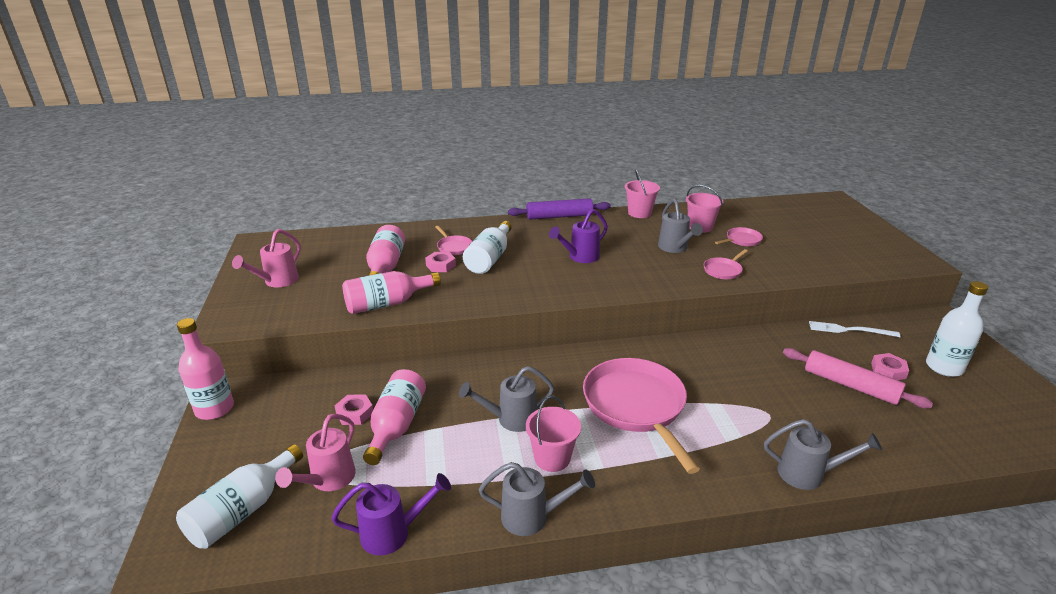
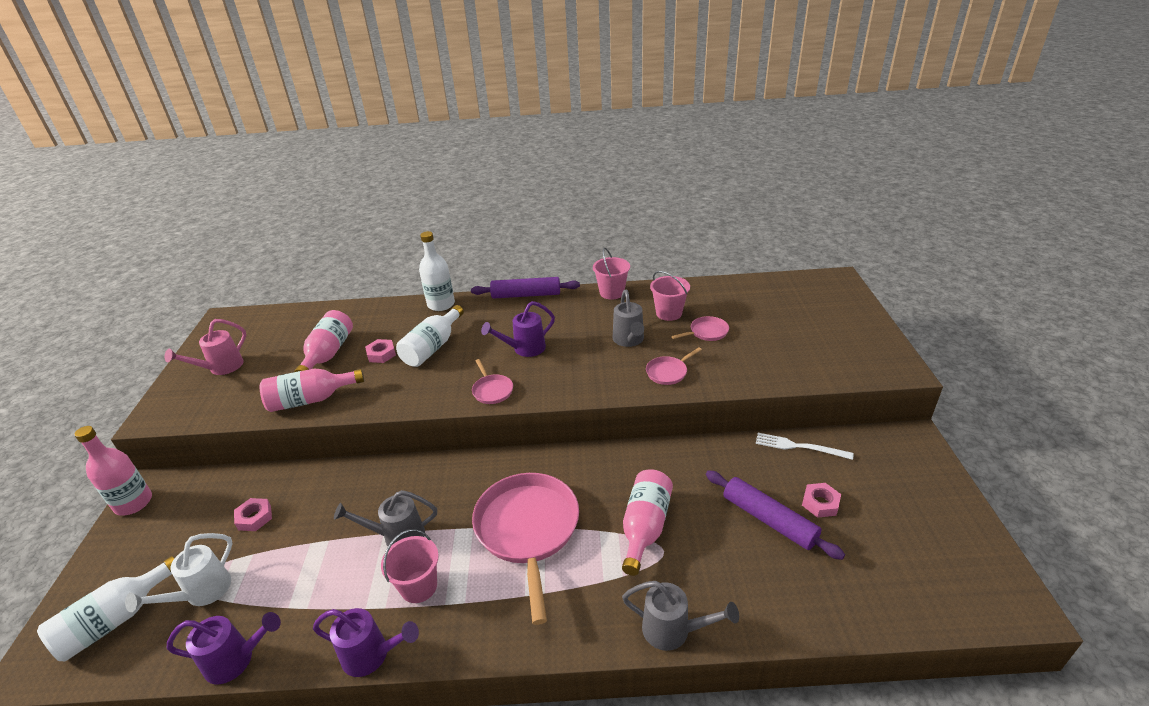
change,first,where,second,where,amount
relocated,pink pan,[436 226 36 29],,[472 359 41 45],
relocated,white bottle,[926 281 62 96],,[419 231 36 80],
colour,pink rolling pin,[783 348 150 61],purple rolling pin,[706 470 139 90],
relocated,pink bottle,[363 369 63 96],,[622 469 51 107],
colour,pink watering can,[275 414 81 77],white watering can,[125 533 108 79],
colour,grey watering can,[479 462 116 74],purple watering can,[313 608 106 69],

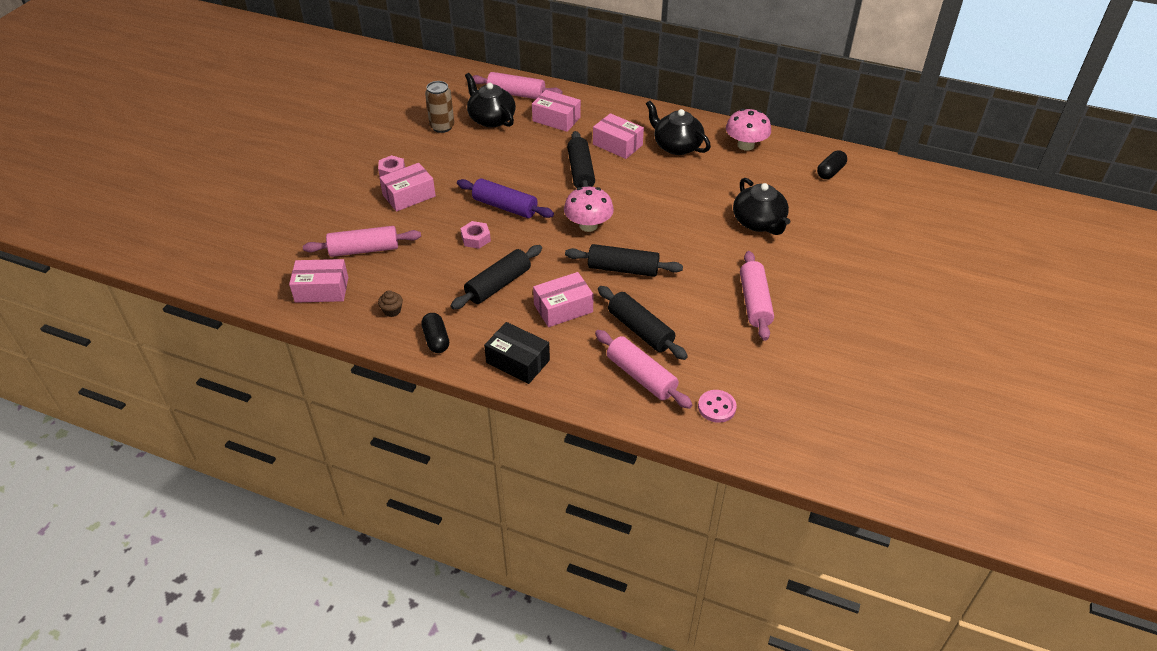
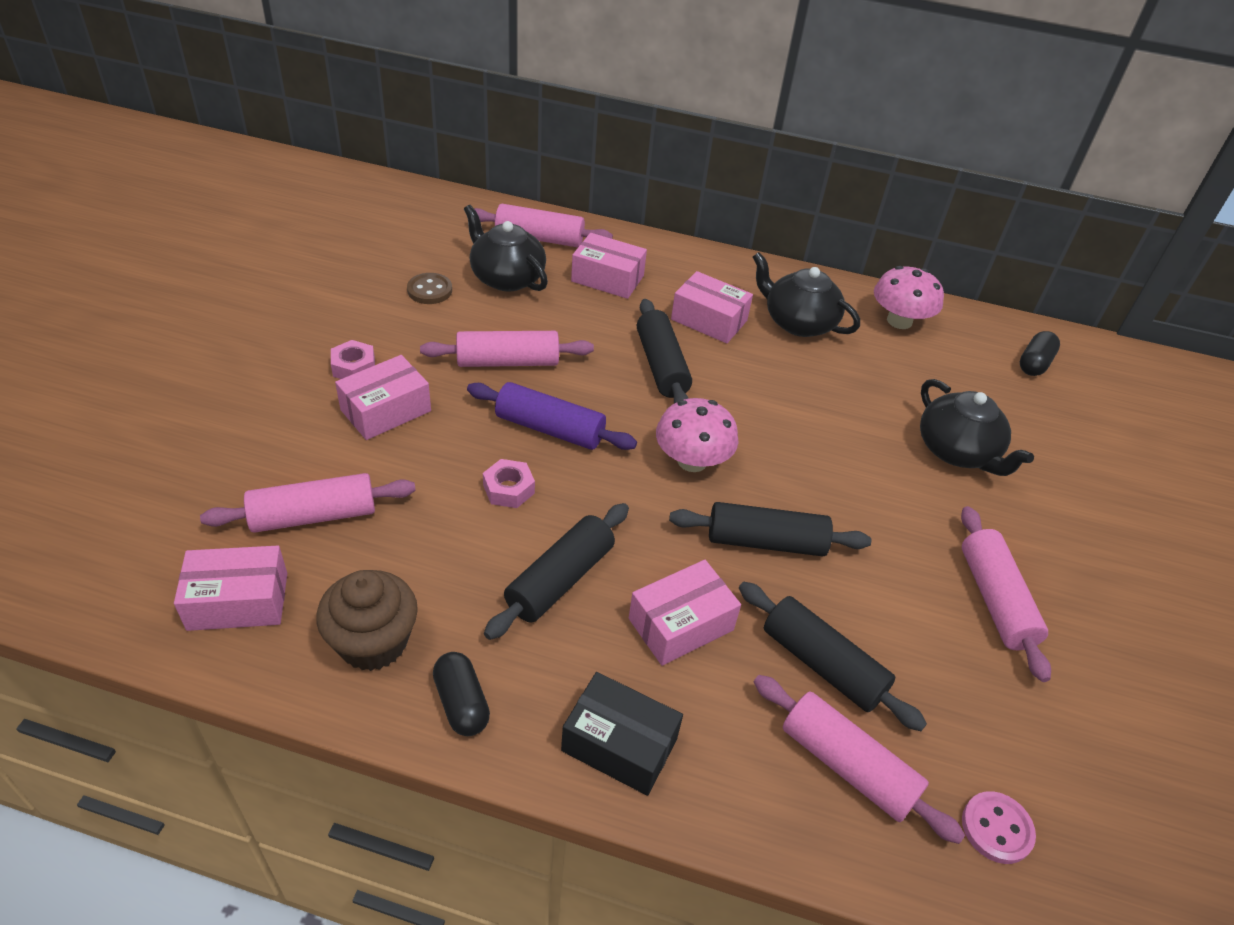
change,first,where,second,where,amount
exchanged,brown can,[425 81 29 52],brown button,[407 273 45 31],
size,brown cupcake,[378 290 25 27],,[316 570 102 101],x2.14
appeared,,,pink rolling pin,[420 331 174 36],

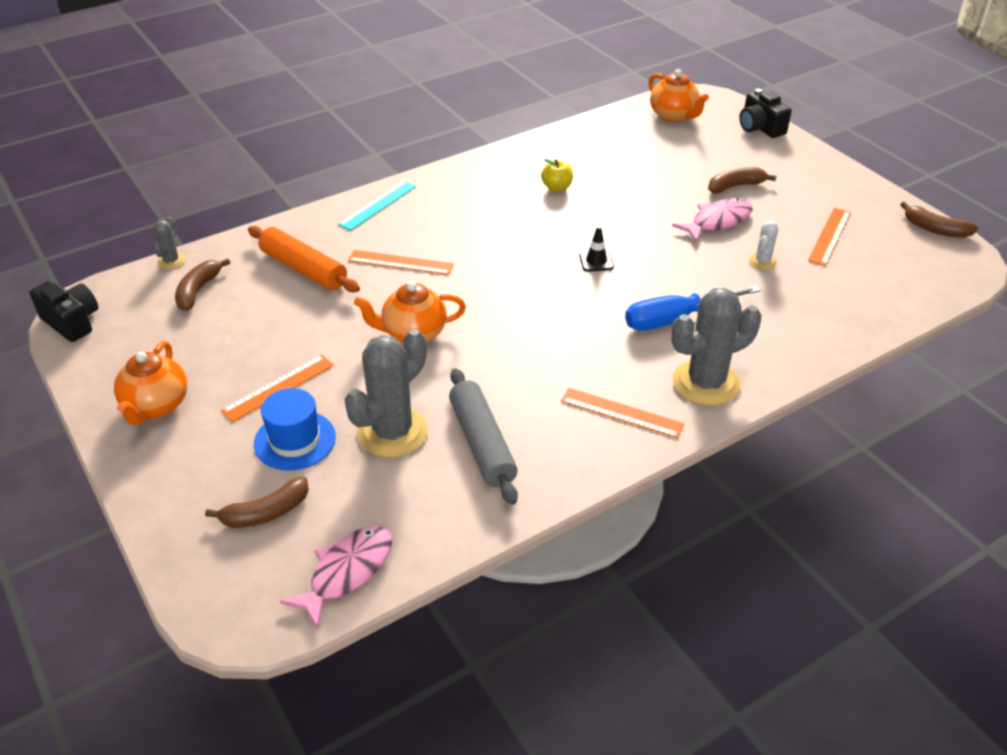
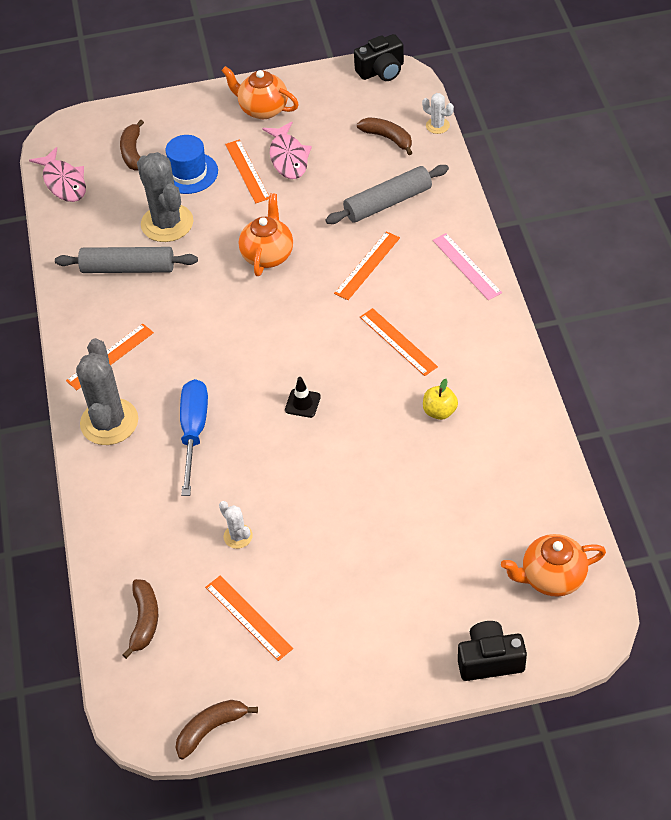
change,first,where,second,where,amount
relocated,brown banana,[708 167 68 27],,[122 579 36 80],
colour,turquoise ruler,[338 181 78 50],pink ruler,[433 233 69 67],
relocated,pink fish,[672 198 81 44],,[262 121 50 58],
colour,grey cactus,[153 217 33 52],white cactus,[422 93 32 41],
colour,orange rolling pin,[248 226 112 66],grey rolling pin,[325 165 124 59],
appeared,,,orange ruler,[360 308 78 68],

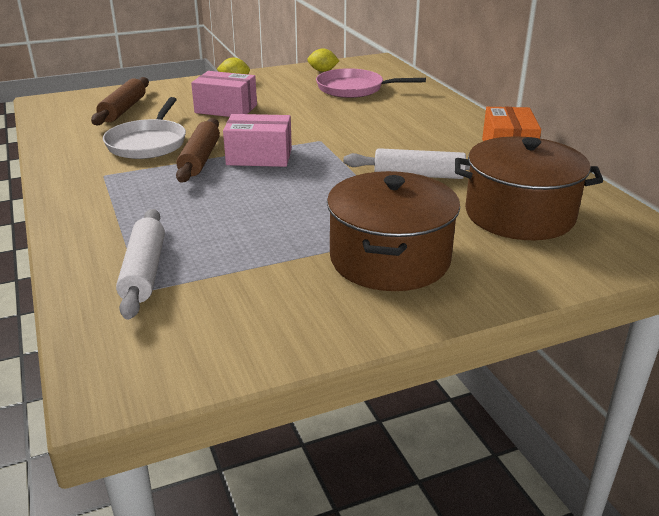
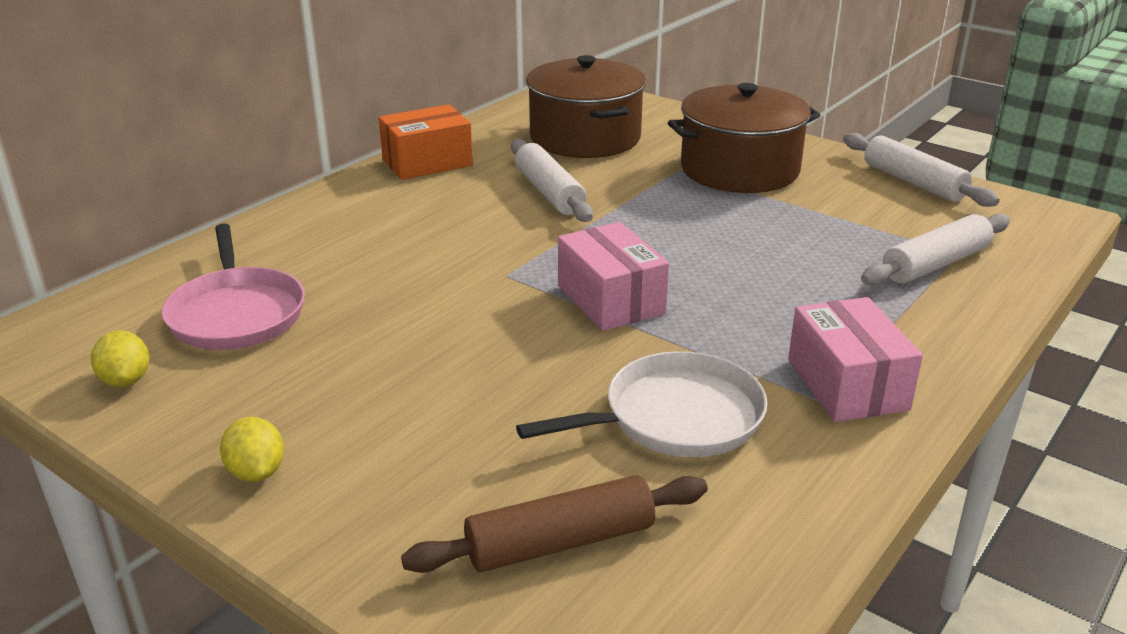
change,first,where,second,where,amount
relocated,pink box,[191 71 66 46],,[788 297 135 125],
missing,brown rolling pin,[176 118 44 65],,,
appeared,,,white rolling pin,[843 133 157 74],

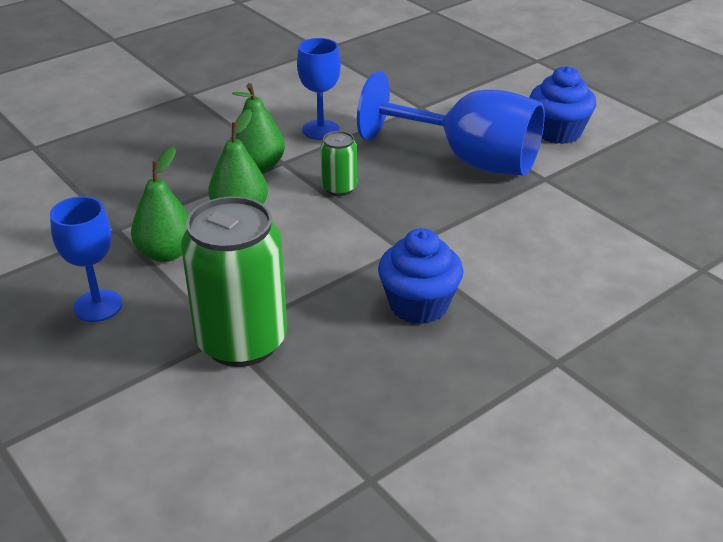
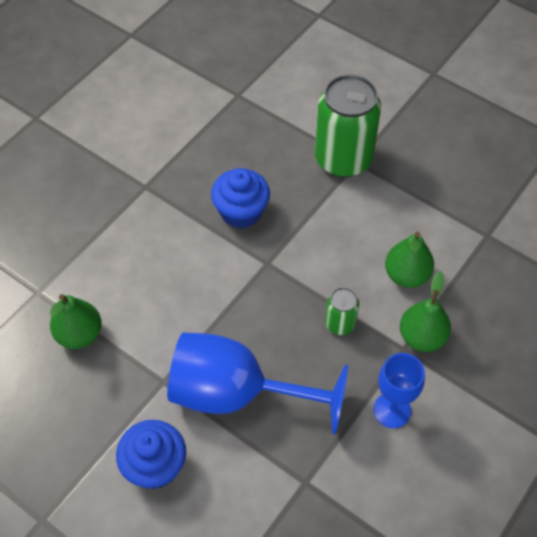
change,first,where,second,where,amount
relocated,green pear,[131 147 58 115],,[50 294 52 55],
missing,blue goblet,[50 196 73 126],,,

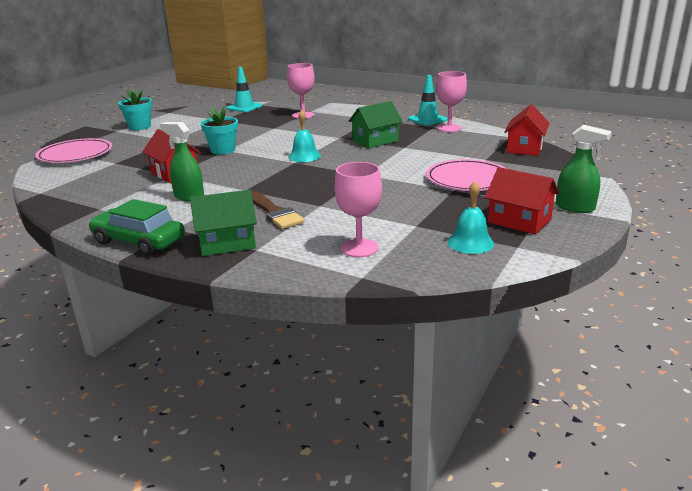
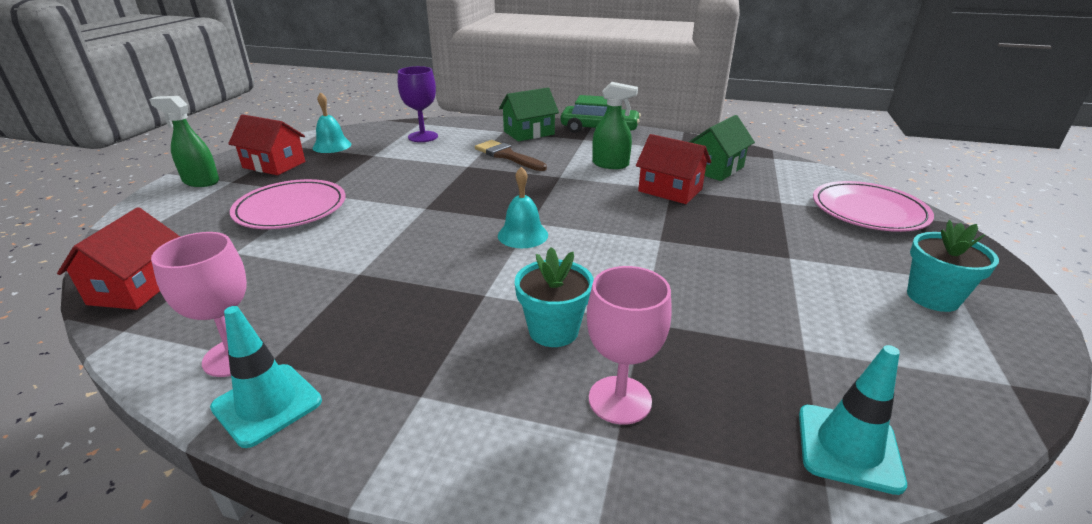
change,first,where,second,where,amount
relocated,green house,[349 101 54 47],,[689 115 66 66],
relocated,turquoise flower pot,[201 107 37 48],,[515 247 79 100],
colour,pink goblet,[334 162 48 95],purple goblet,[398 66 40 76],

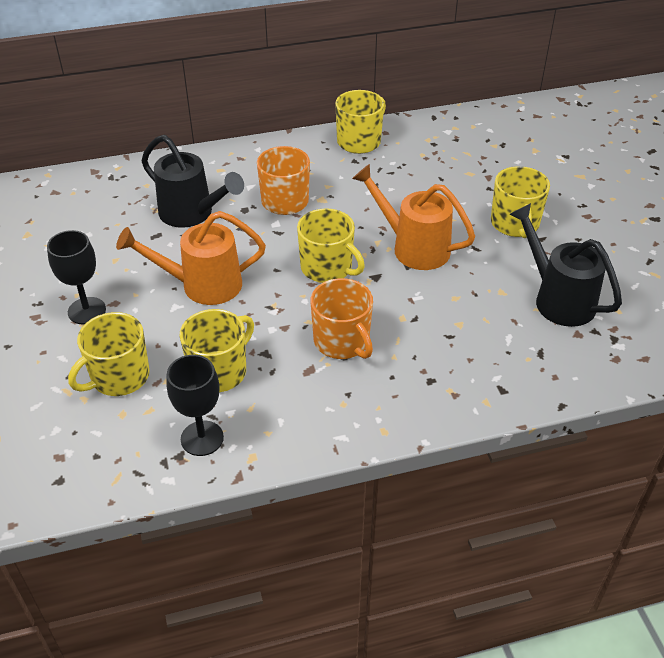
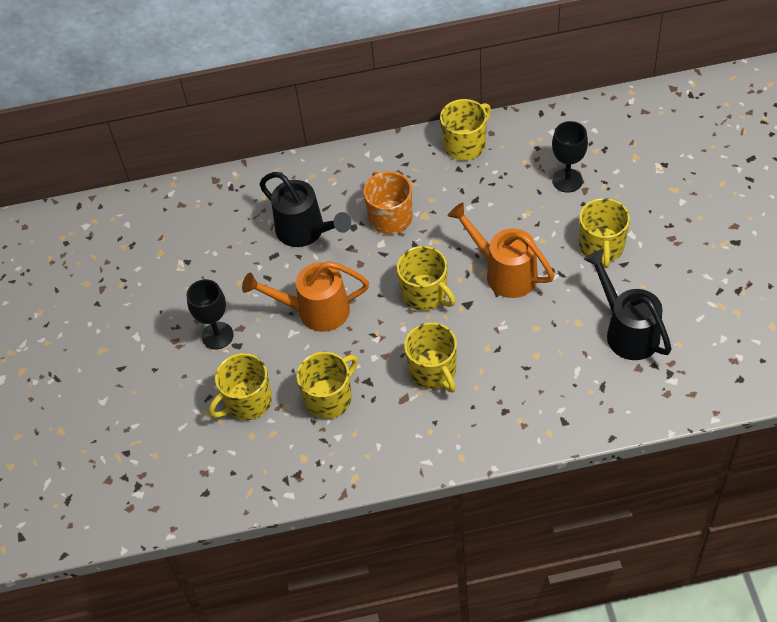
change,first,where,second,where,amount
colour,orange mug,[311 278 62 81],yellow mug,[404 322 53 71],
relocated,black goblet,[166 355 58 101],,[552 121 36 72],

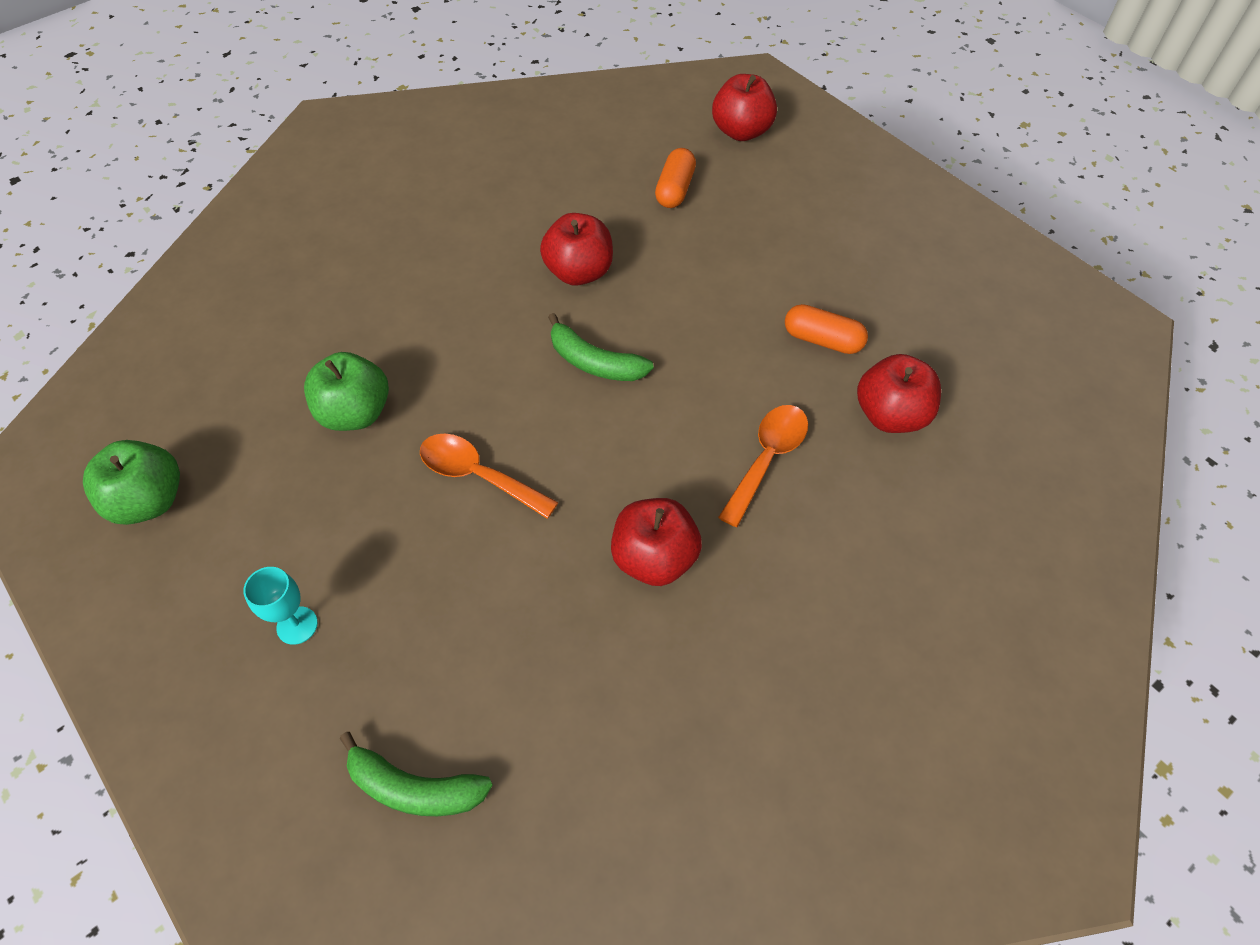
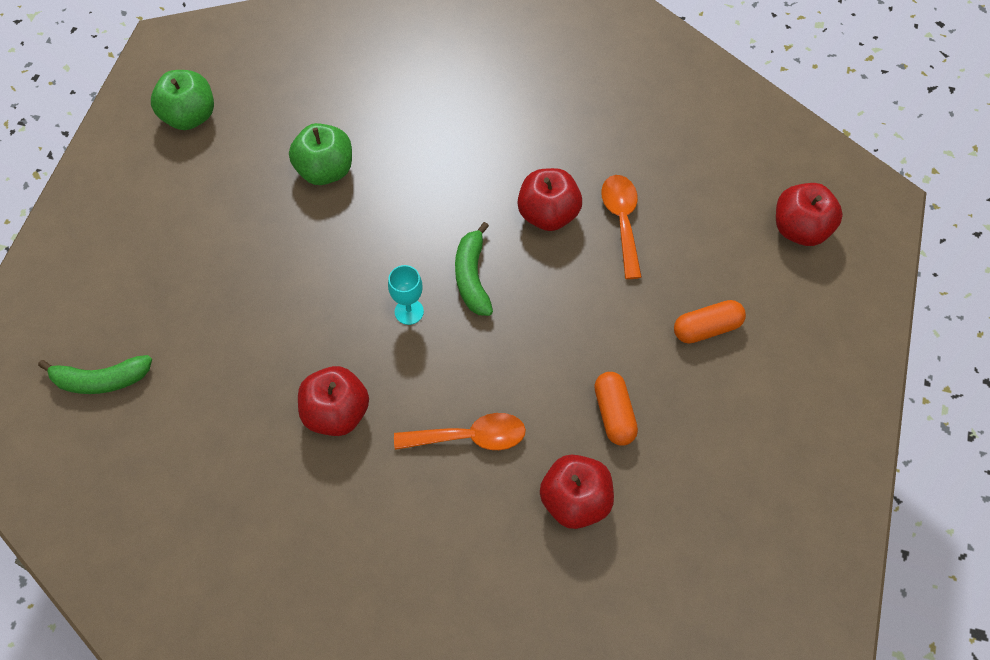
change,first,where,second,where,amount
relocated,orange capsule,[655 148 41 60],,[674 300 72 43],
relocated,orange spoon,[420 434 139 85],,[601 175 41 104],
relocated,turquoise goblet,[243 567 75 78],,[388 265 36 60],
spun,green banana,[340 732 153 84],,[38 355 114 39],75 degrees counterclockwise

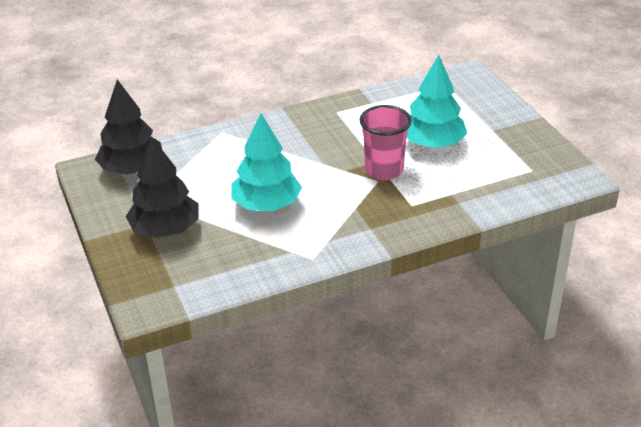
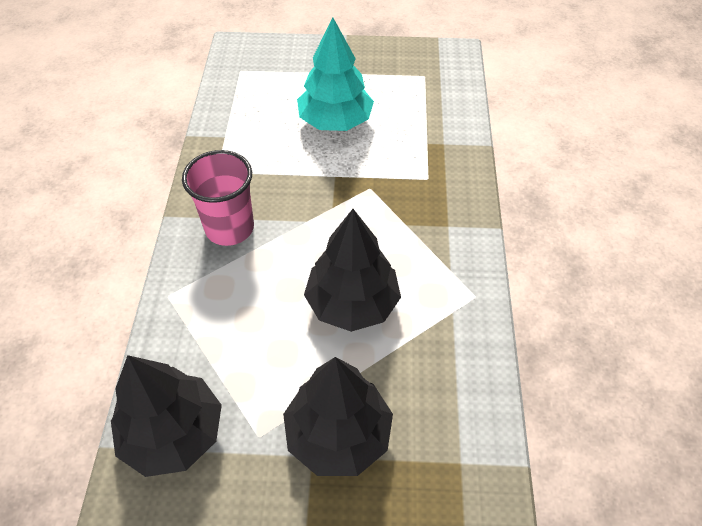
change,first,where,second,where,amount
relocated,pink cup,[359 105 53 75],,[182 150 72 96],
colour,turquoise tree,[231 113 71 98],black tree,[304 209 97 123],

